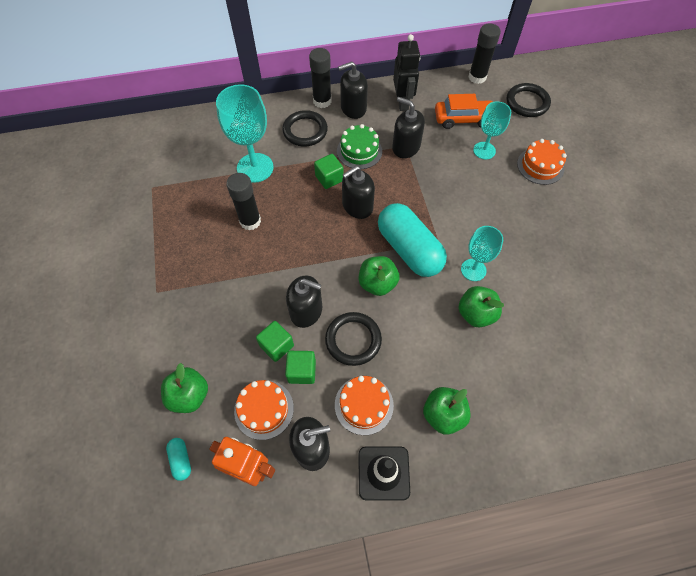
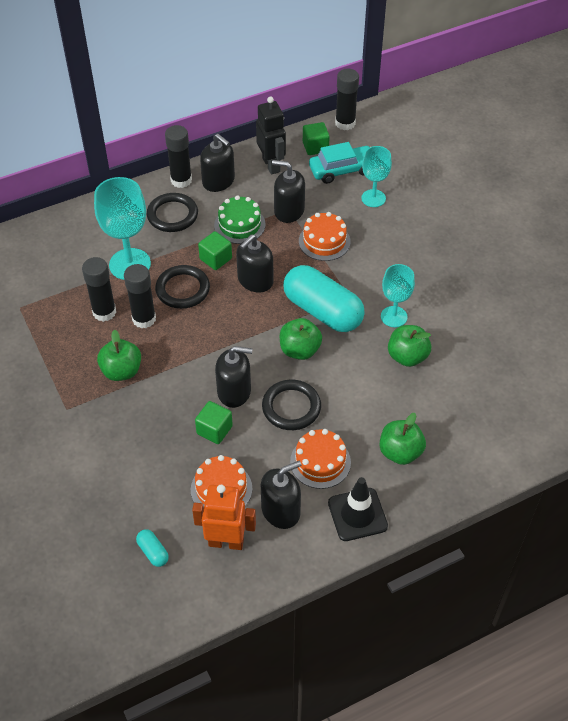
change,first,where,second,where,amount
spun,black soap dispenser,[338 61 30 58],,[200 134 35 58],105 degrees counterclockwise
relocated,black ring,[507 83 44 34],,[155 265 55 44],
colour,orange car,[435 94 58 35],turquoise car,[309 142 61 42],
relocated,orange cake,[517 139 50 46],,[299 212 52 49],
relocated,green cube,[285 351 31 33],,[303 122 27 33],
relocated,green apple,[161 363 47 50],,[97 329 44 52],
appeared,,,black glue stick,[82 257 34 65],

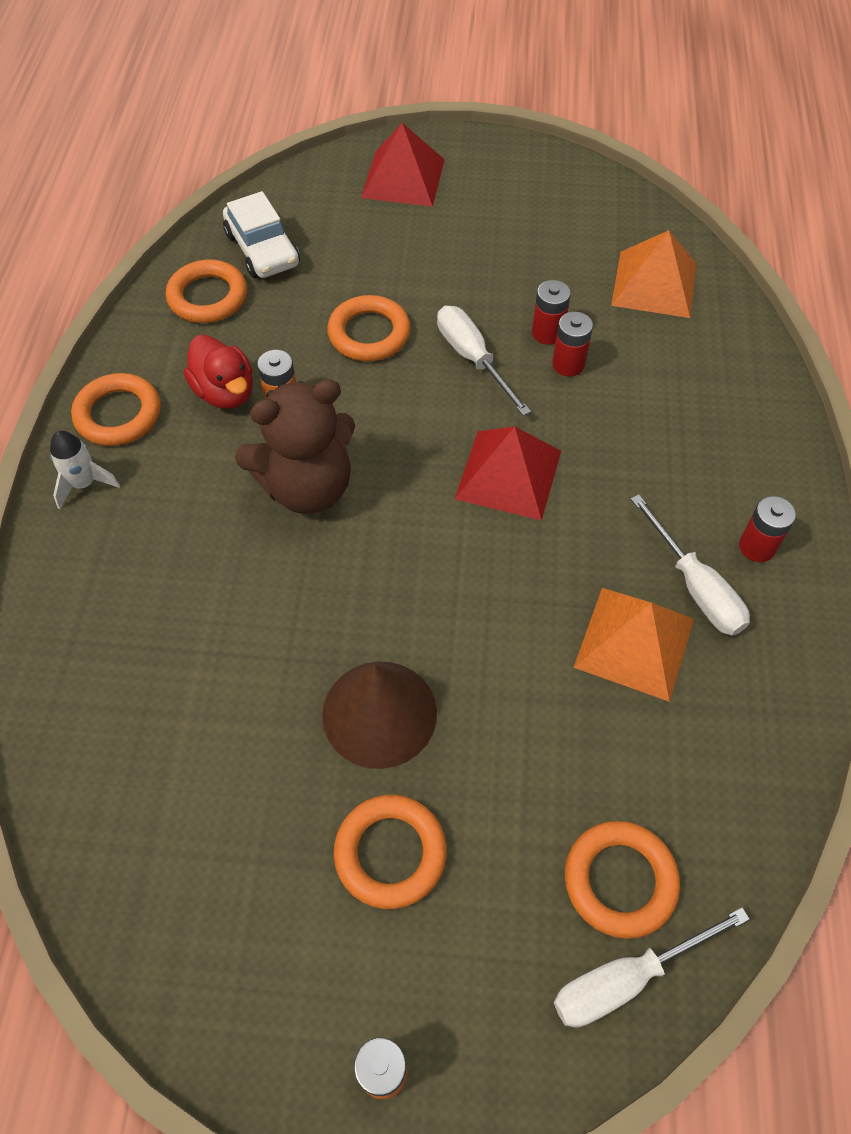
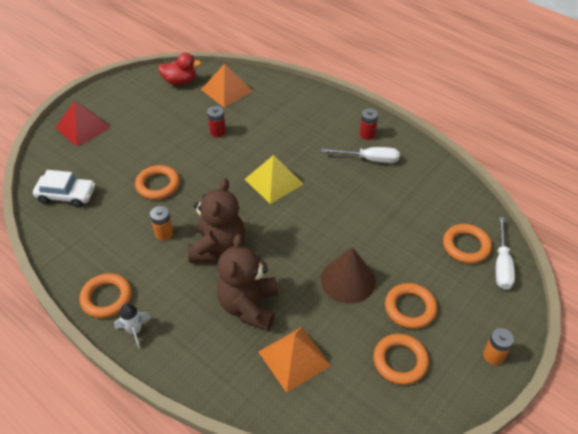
change,first,where,second,where,amount
relocated,orange ring,[166 260 81 63],,[373 334 56 51],
missing,white screwdriver,[437 306 94 110],,,
missing,red battery,[552 312 41 65],,,
relocated,red duck,[184 335 69 74],,[158 53 43 32],
colour,red pyramid,[455 426 106 95],yellow pyramid,[245 155 59 49],
relocated,orange pyramid,[574 588 120 114],,[258 327 73 66],
appeared,,,brown teddy bear,[217 234 61 97],

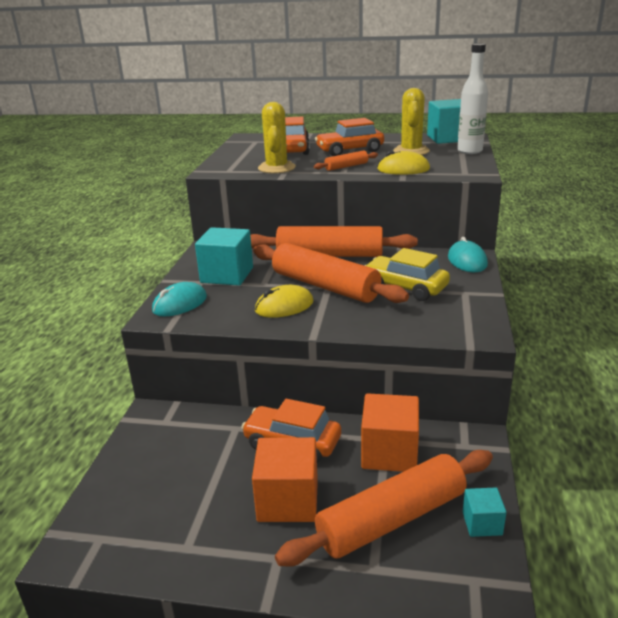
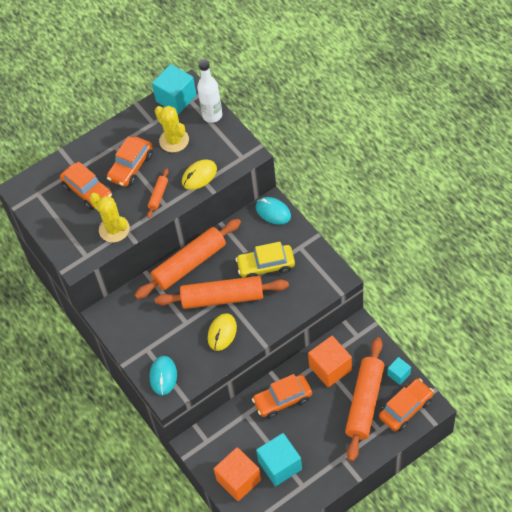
change,first,where,second,where,amount
relocated,turquoise cube,[195 227 58 59],,[256 433 46 53],
relocated,orange cube,[252 437 66 85],,[214 447 47 54],
appeared,,,orange car,[379 379 55 52],

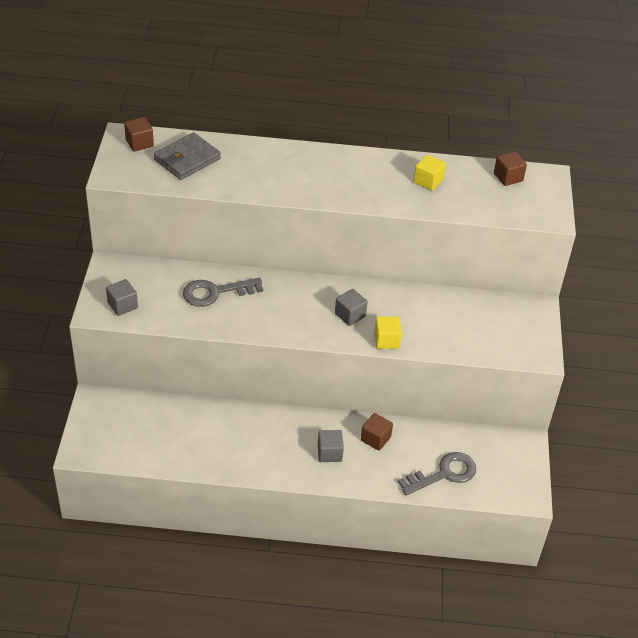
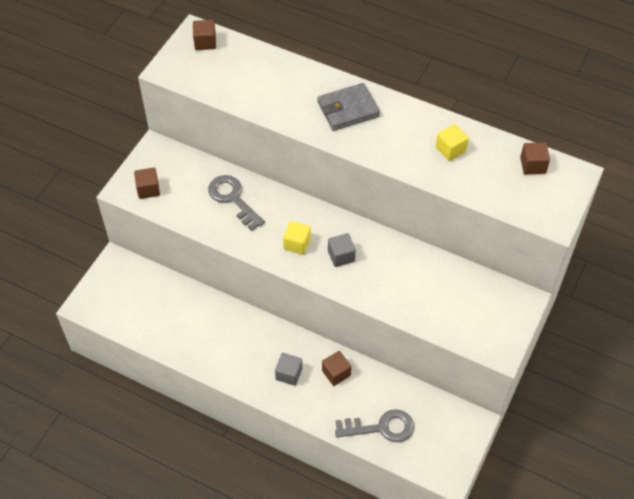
change,first,where,second,where,amount
relocated,grey wallet,[154 132 67 48],,[317 83 63 48],
spun,grey key,[183 278 80 29],,[208 175 57 56],45 degrees clockwise
colour,grey cube,[106 279 32 37],brown cube,[134 168 26 31],
relocated,yellow cube,[374 317 28 32],,[283 221 28 34],

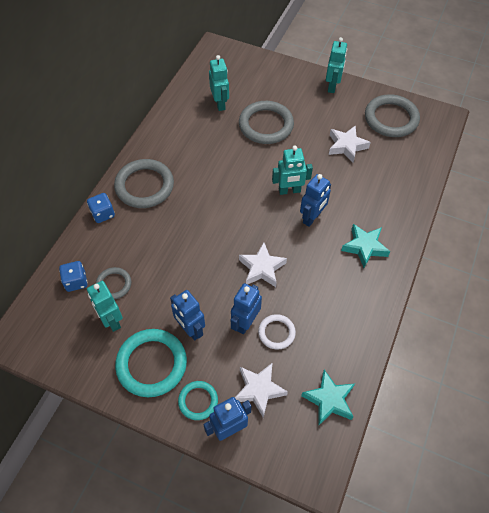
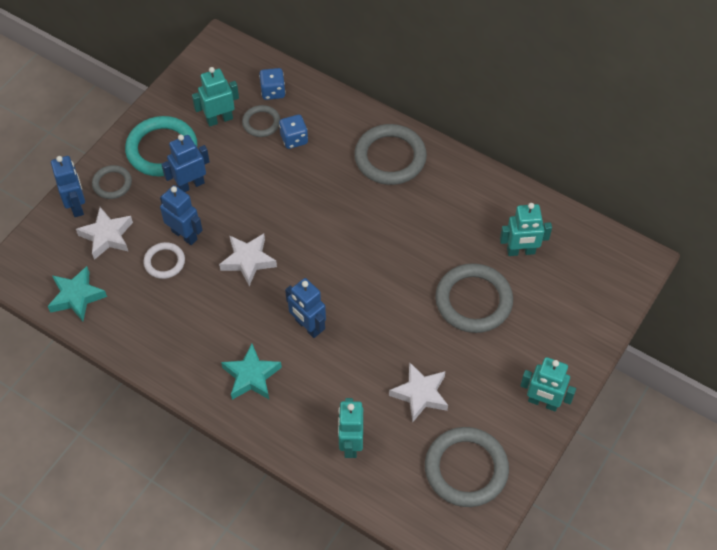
change,first,where,second,where,amount
relocated,turquoise robot,[272 146 41 49],,[338 398 25 60],
relocated,blue dice,[87 193 28 30],,[279 114 29 35],
colour,turquoise ring,[178 381 40 39],grey ring,[92 165 40 34],

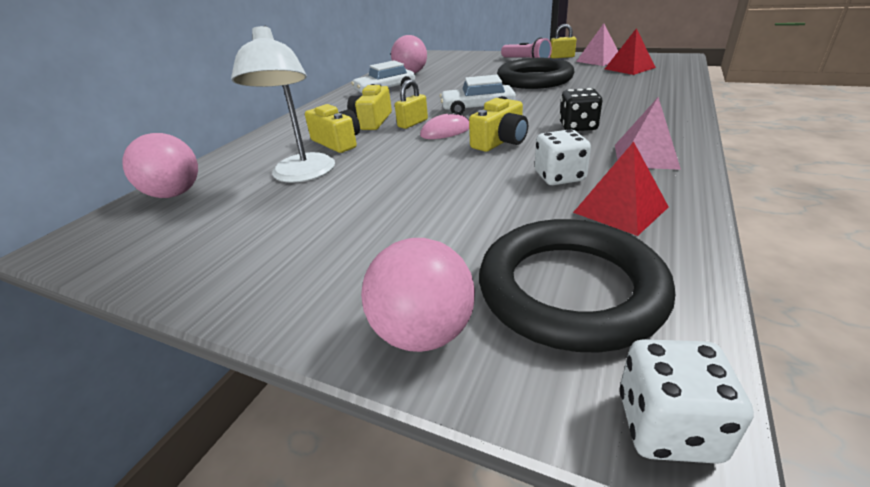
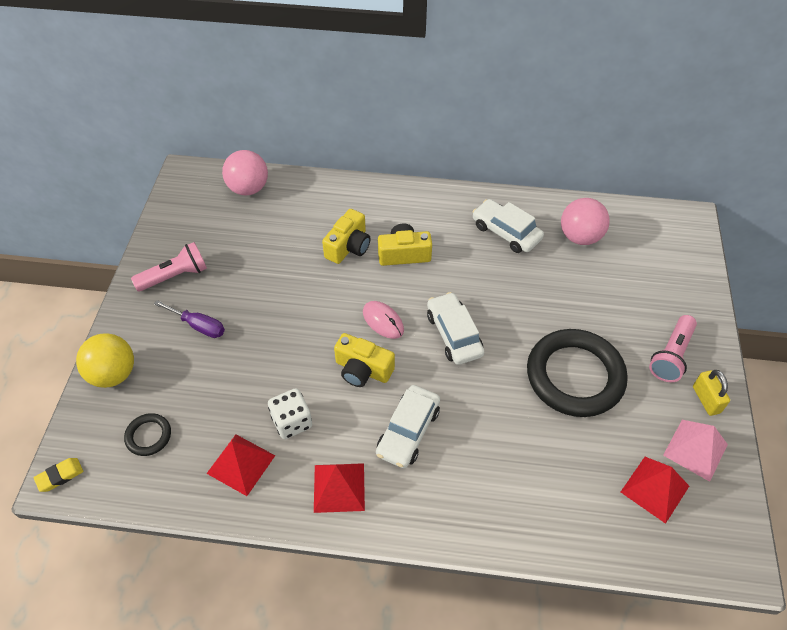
change,first,where,second,where,amount
missing,white lamp,[231 26 104 157],,,
missing,yellow padlock,[395 80 33 49],,,
exchanged,black dice,[559 88 43 43],white car,[376 385 64 83],
colour,pink pyramid,[615 97 66 73],red pyramid,[314 463 51 50],
size,black ring,[479 219 196 134],,[124 413 47 43],x0.44
colour,pink ball,[361 238 114 114],yellow ball,[76 333 58 55],
exchanged,white dice,[619 339 135 125],yellow eraser,[34 458 49 34],
appeared,,,pink flashlight,[131 242 76 49],
appeared,,,purple screwdriver,[154 300 71 38],

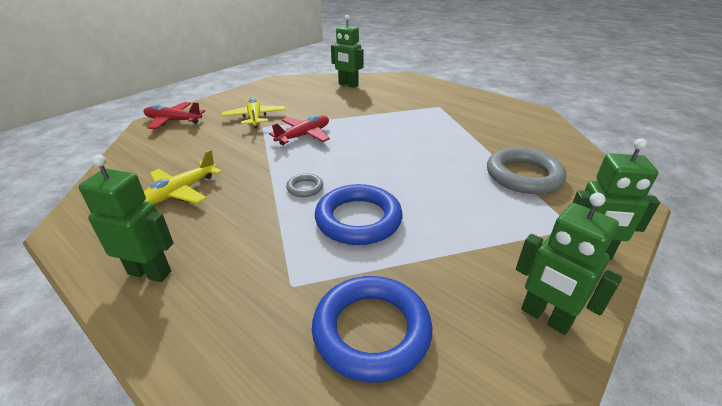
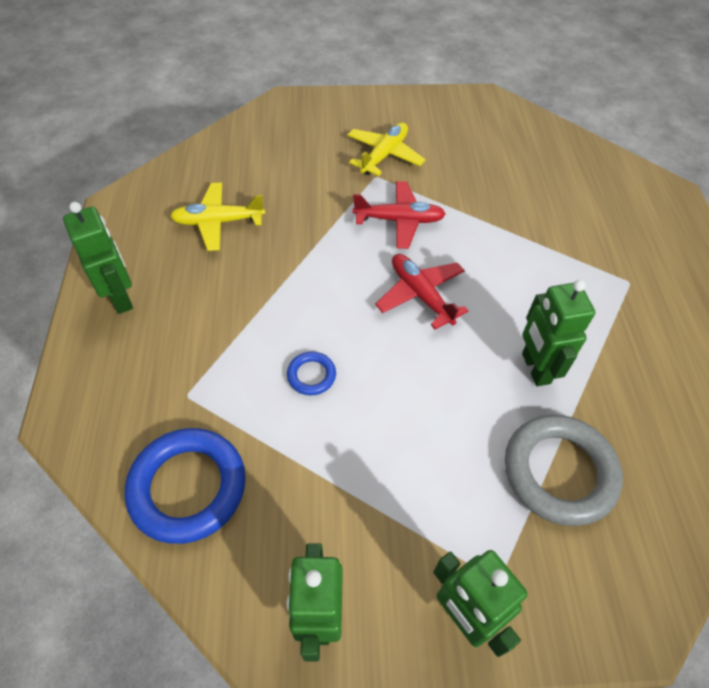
change,first,where,second,where,amount
relocated,green robot,[331 15 33 73],,[522 280 73 106],
relocated,red plane,[144 102 61 27],,[375 254 94 76],
missing,grey ring,[286 173 37 24],,,
size,blue ring,[315 184 88 61],,[287 352 49 43],x0.47

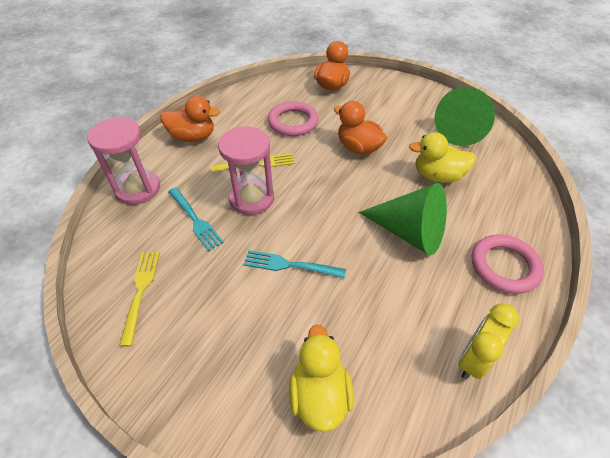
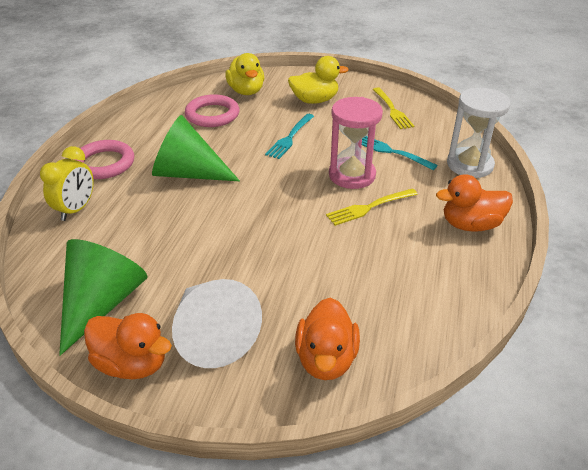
change,first,where,second,where,amount
relocated,pink ring,[268 101 51 35],,[185 94 54 33],
relocated,orange duck,[334 101 53 54],,[84 313 88 67],
colour,pink hourglass,[87 117 73 88],white hourglass,[447 88 64 90],
relocated,yellow duck,[409 132 67 50],,[288 56 61 48],
spun,turquoise fork,[244 250 102 28],,[265 114 49 45],120 degrees clockwise
relocated,yellow clock,[458 303 61 76],,[40 146 54 75],
appeared,,,white cone,[172 279 90 89],

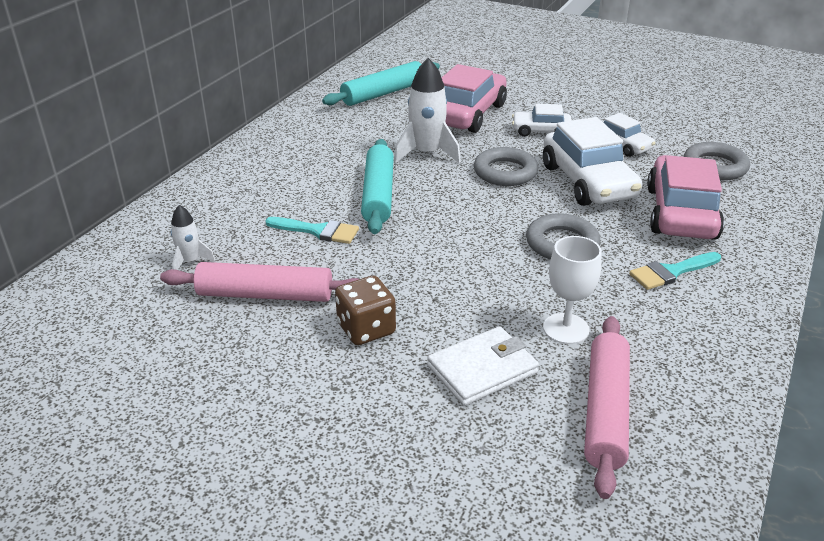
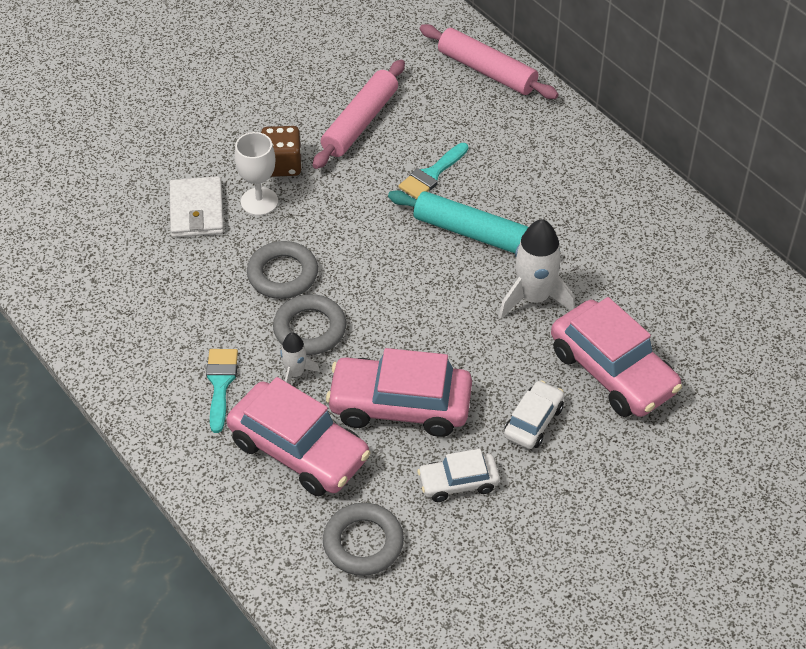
change,first,where,second,where,amount
missing,turquoise rolling pin,[322 61 118 45],,,
colour,white car,[543 117 99 89],pink car,[326 348 146 89],
relocated,grey ring,[474 147 64 39],,[247 241 71 58],
relocated,white rocket,[171 205 45 65],,[280 333 40 50],
relocated,white goblet,[543 236 59 108],,[235 132 43 84],
relocated,pink rolling pin,[584 316 46 183],,[420 24 139 75],

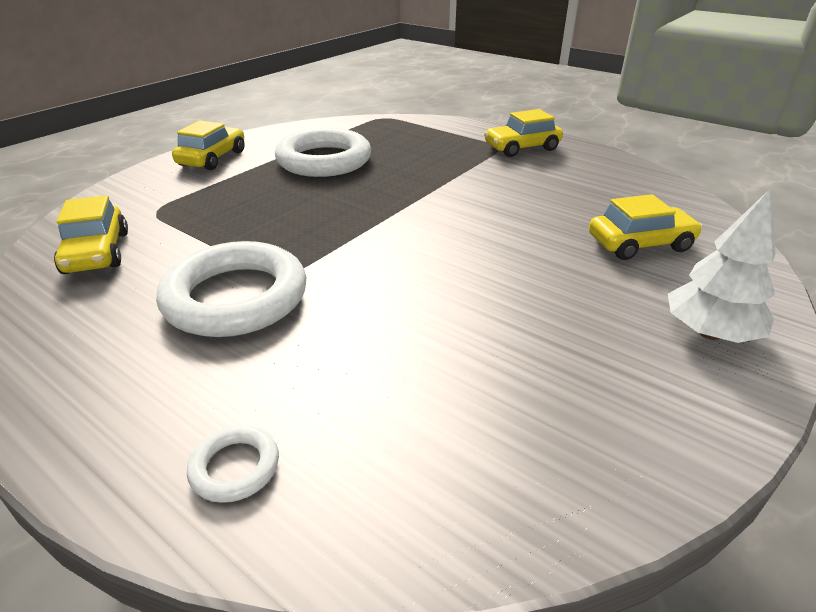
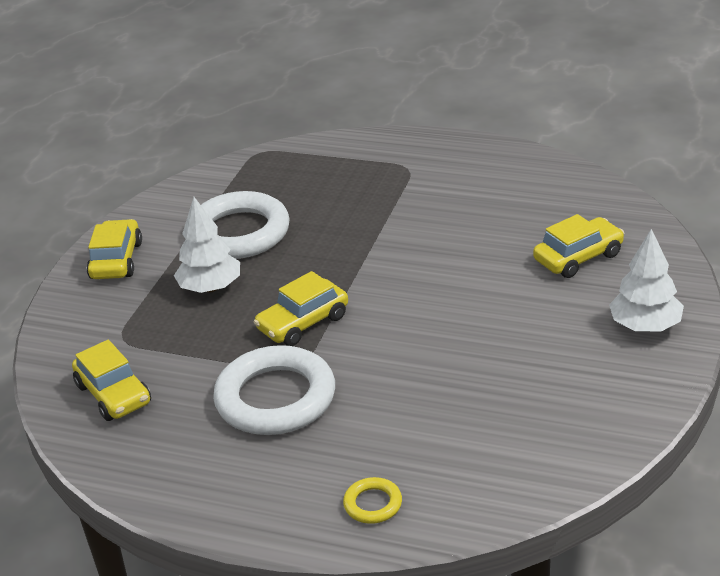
change,first,where,second,where,amount
relocated,yellow car,[484 109 79 48],,[254 271 94 75],
colour,white ring,[187 425 92 78],yellow ring,[343 477 59 47],
appeared,,,white tree,[174 197 66 96],

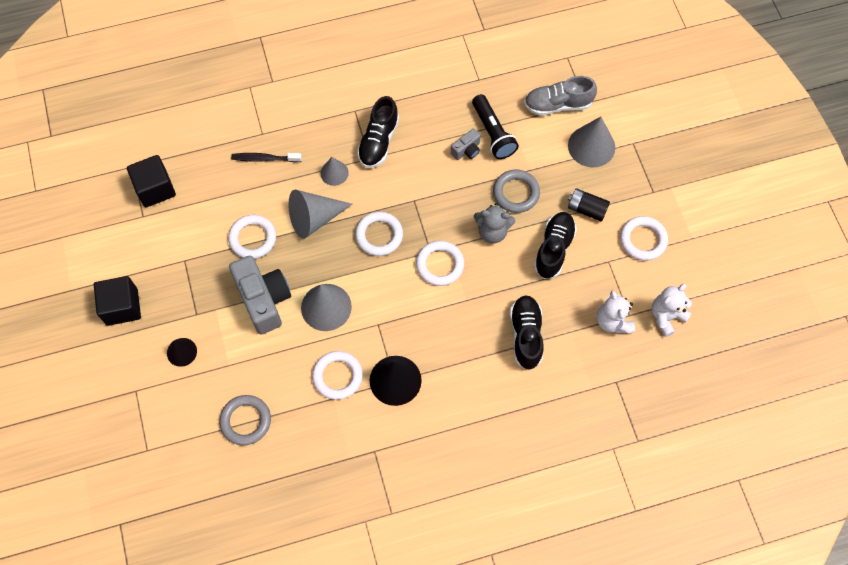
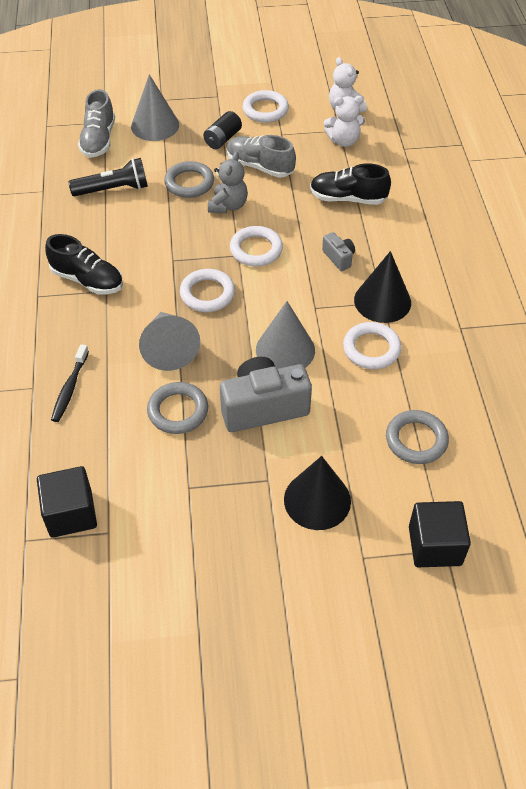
change,first,where,second,where,amount
relocated,grey camera,[451 129 29 31],,[322 232 33 39],
missing,grey cone,[321 157 28 29],,,
colour,black shoe,[534 212 43 67],grey shoe,[227 135 69 43],
colour,white ring,[228 215 48 44],grey ring,[147 382 61 52],
relocated,black cube,[94 276 47 50],,[409 501 62 66],
size,black cone,[167 338 30 29],,[284 456 67 74],x1.71

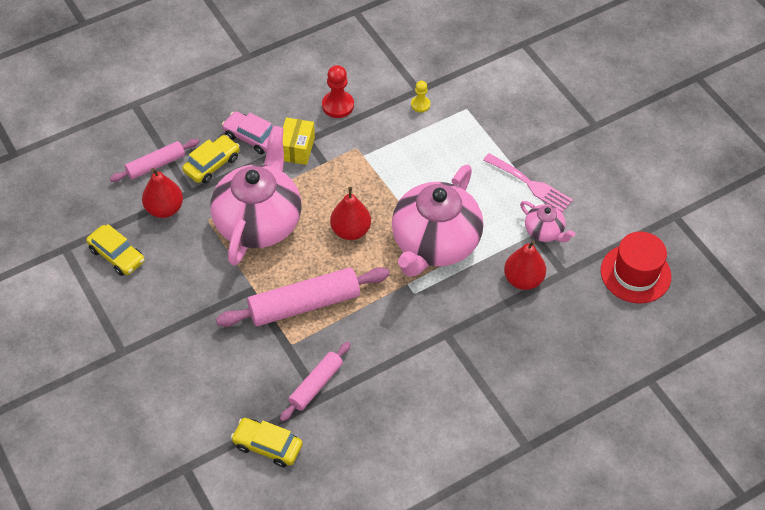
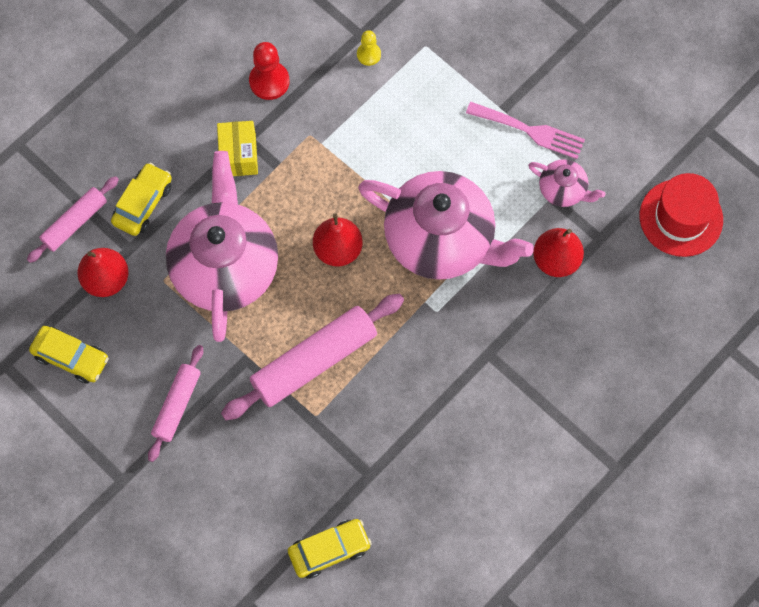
change,first,where,second,where,amount
missing,pink car,[222 111 50 43],,,
spun,pink teapot,[392 164 91 113],,[358 171 176 109],75 degrees counterclockwise
relocated,pink rolling pin,[280 342 71 80],,[148 345 55 117],
spun,yellow car,[231 418 72 49],,[288 519 84 60],150 degrees clockwise

